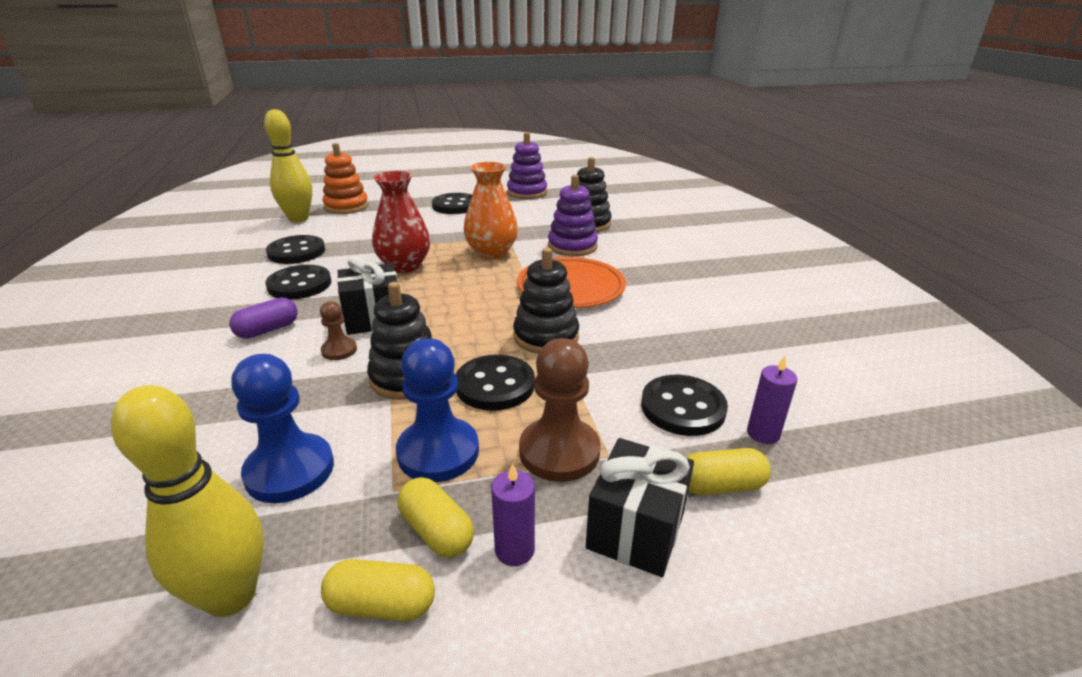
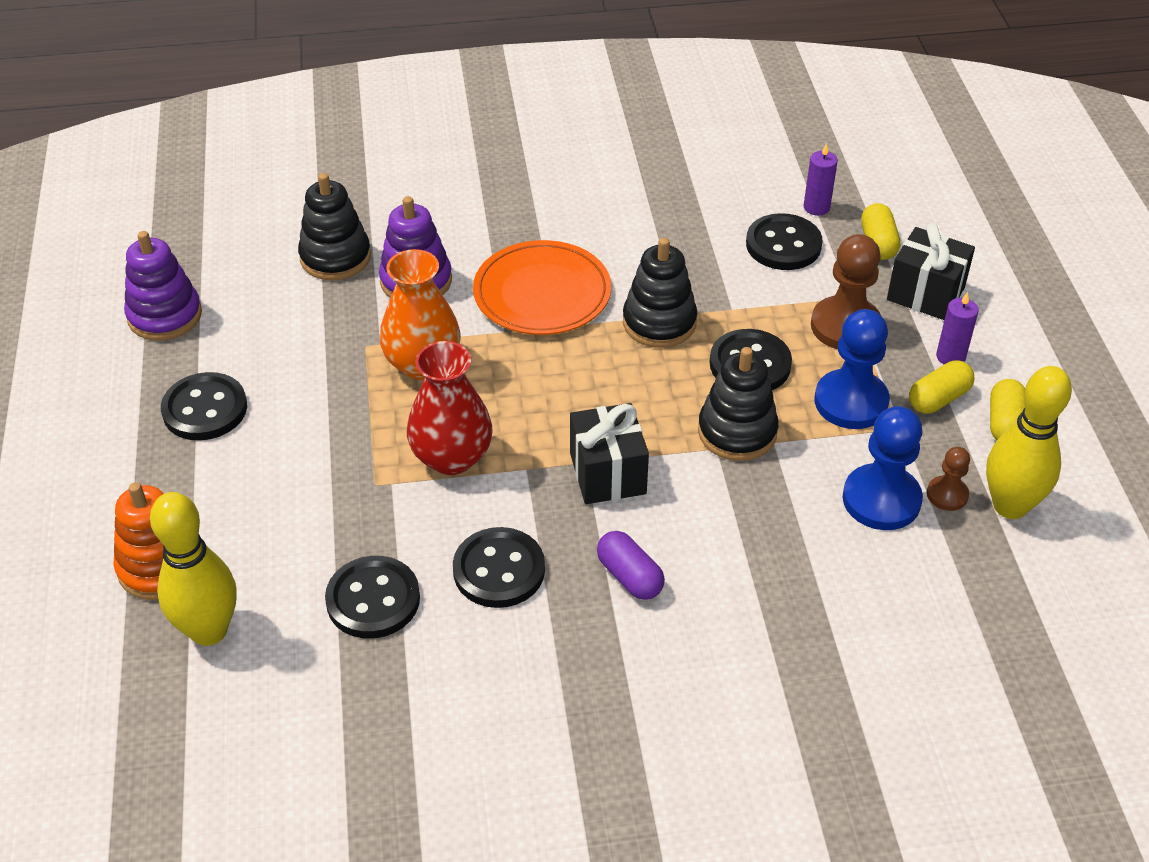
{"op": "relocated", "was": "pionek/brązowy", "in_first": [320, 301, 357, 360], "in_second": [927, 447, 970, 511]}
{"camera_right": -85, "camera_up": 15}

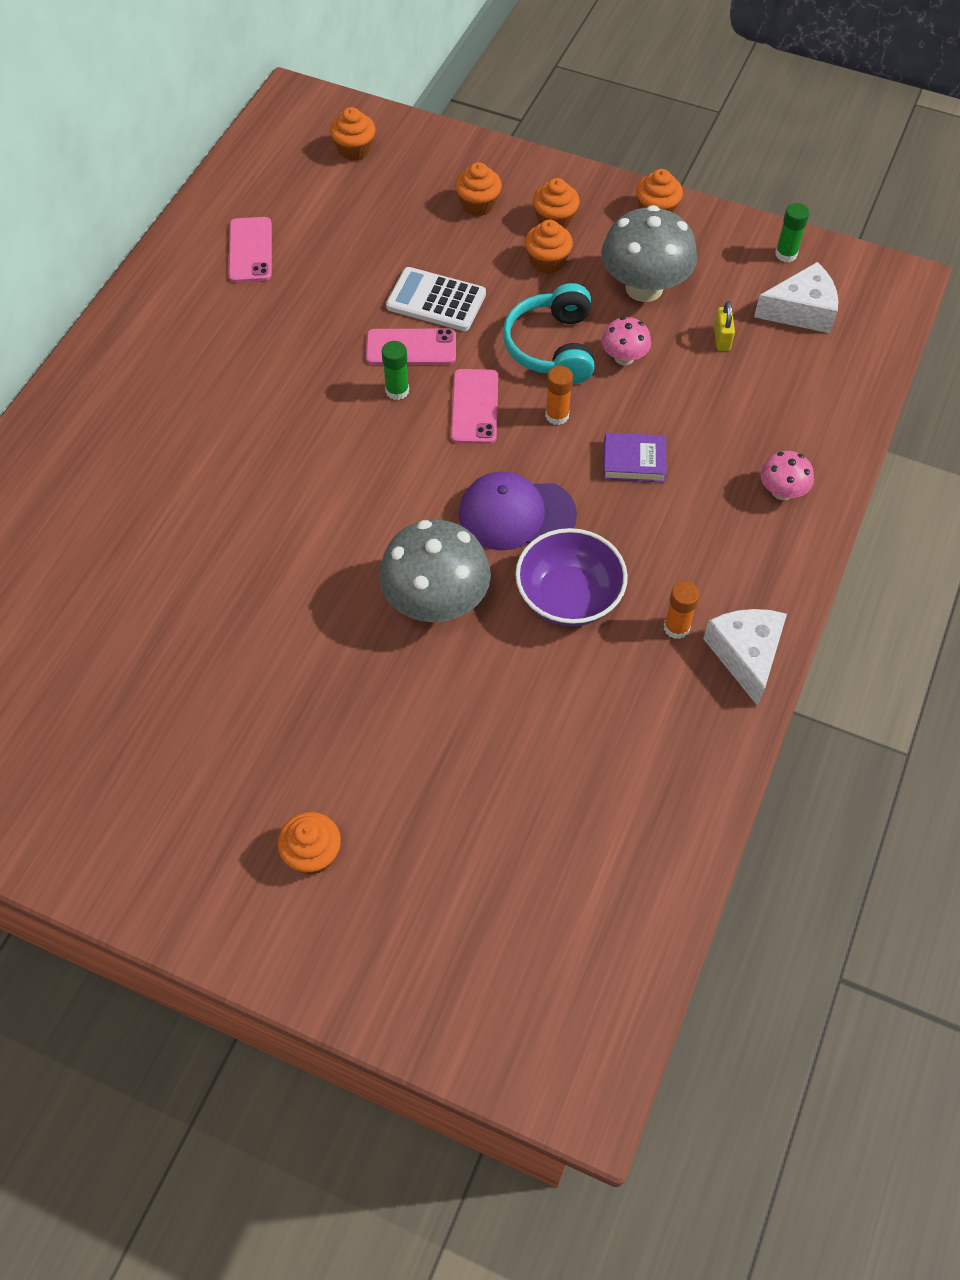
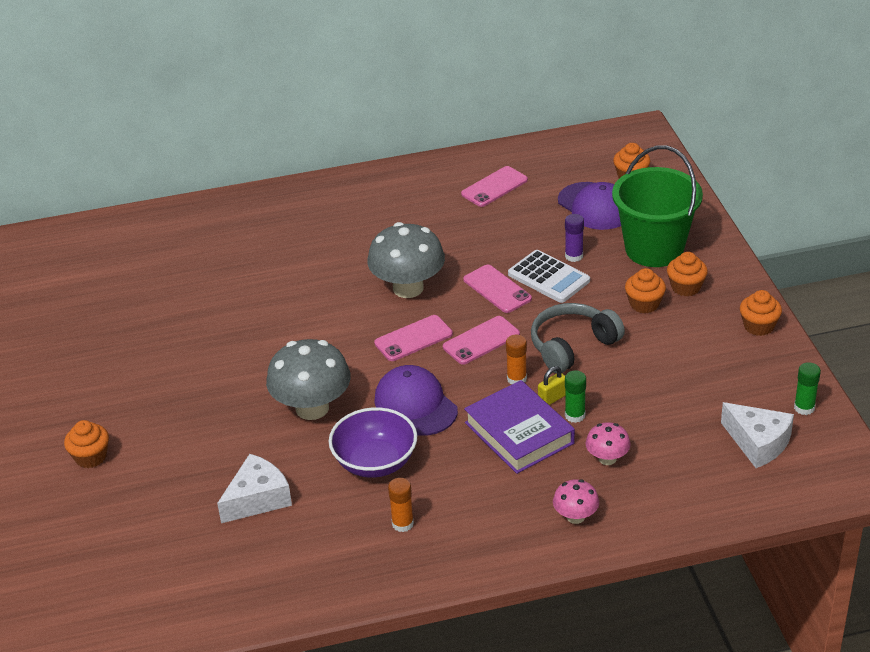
{"op": "relocated", "was": "klej w sztyfcie/zielony", "in_first": [382, 341, 409, 400], "in_second": [565, 370, 586, 423]}
{"op": "spun", "was": "kalkulator/biały", "in_first": [386, 267, 486, 331], "in_second": [508, 250, 590, 303], "clockwise": 150}
{"op": "exchanged", "was": "muffinka/pomarańczowy", "now": "wiadro/zielony", "in_first": [455, 162, 502, 216], "in_second": [612, 145, 703, 267]}
{"op": "colour", "was": "słuchawki/turkusowy", "now": "słuchawki/szary", "in_first": [503, 283, 595, 384], "in_second": [531, 303, 625, 373]}
{"op": "relocated", "was": "grzyb/szary", "in_first": [601, 205, 697, 302], "in_second": [367, 222, 445, 298]}
{"op": "relocated", "was": "grzyb/różowy", "in_first": [602, 317, 651, 365], "in_second": [586, 422, 631, 465]}
{"op": "size", "was": "książka/fioletowy", "in_first": [603, 433, 667, 482], "in_second": [464, 380, 575, 474], "ratio": 1.75}
{"op": "relocated", "was": "ser/biały", "in_first": [703, 609, 787, 706], "in_second": [217, 454, 292, 523]}
{"op": "relocated", "was": "kłódka/żółty", "in_first": [714, 301, 735, 351], "in_second": [538, 366, 566, 405]}
{"op": "appeared", "now": "telefon/różowy", "in_second": [374, 315, 453, 361]}
{"op": "appeared", "now": "czapka/fioletowy", "in_second": [558, 182, 621, 230]}
{"op": "appeared", "now": "klej w sztyfcie/fioletowy", "in_second": [565, 214, 584, 262]}
{"camera_right": 55, "camera_up": -20}

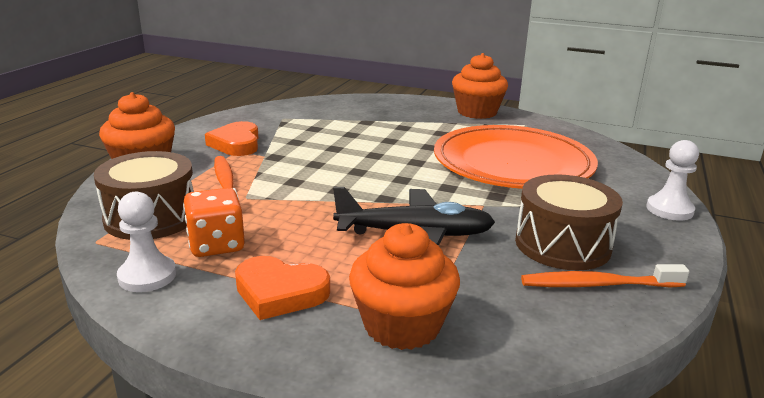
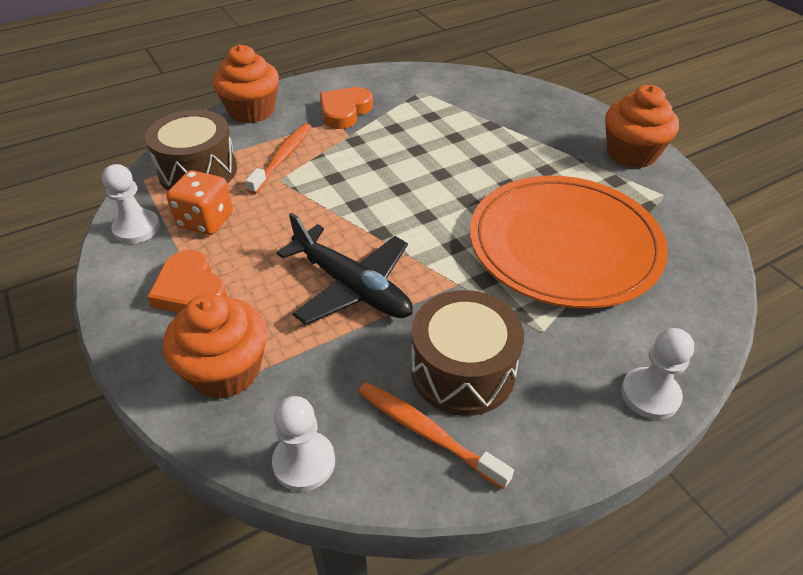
{"op": "appeared", "now": "pionek/biały", "in_second": [272, 396, 335, 492]}
{"camera_right": 40, "camera_up": 20}

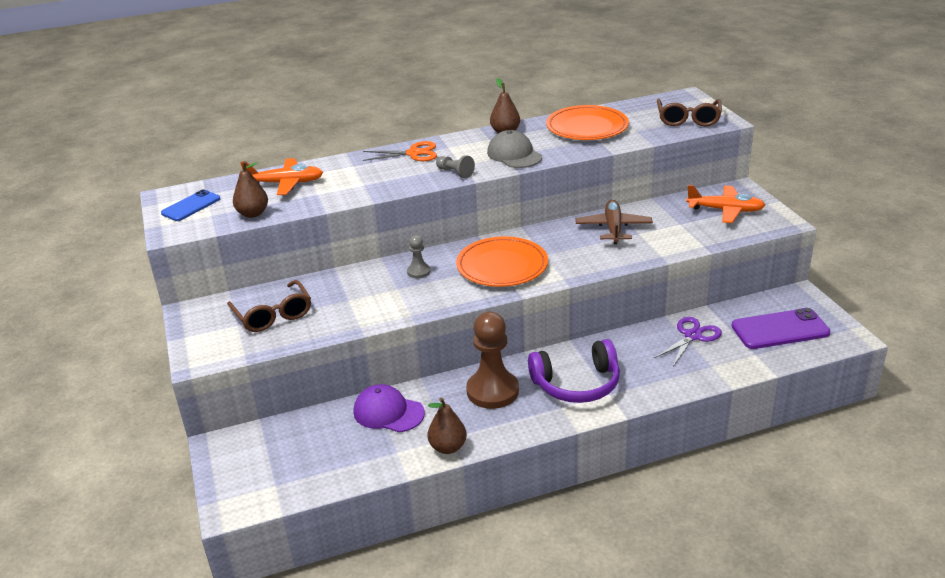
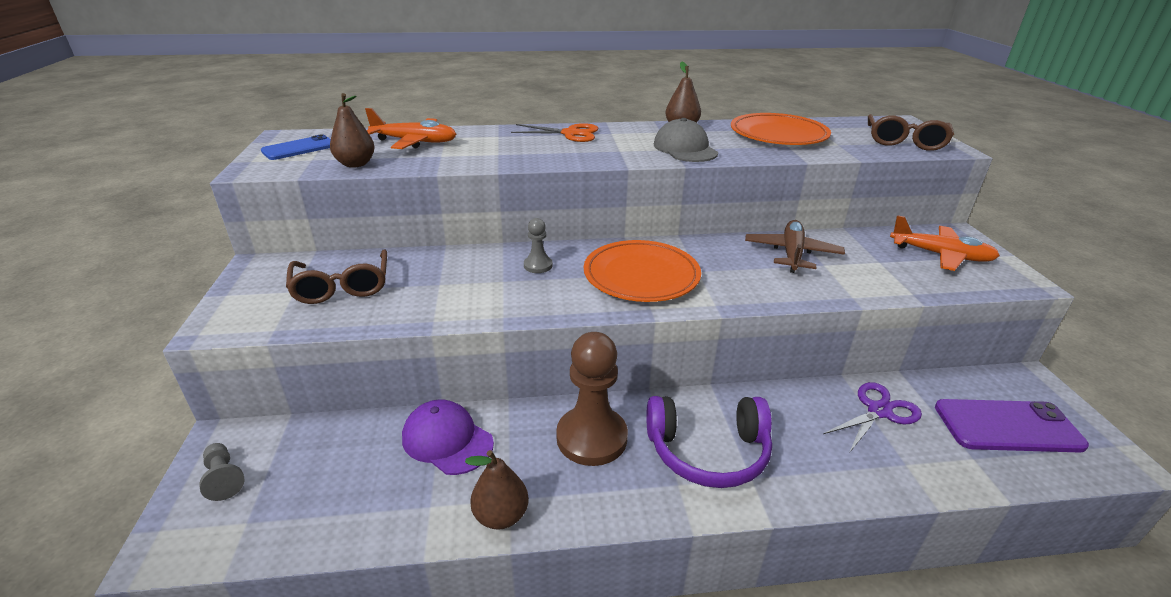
{"op": "relocated", "was": "pionek/szary", "in_first": [436, 155, 475, 178], "in_second": [199, 443, 245, 501]}
{"camera_right": 10, "camera_up": 0}

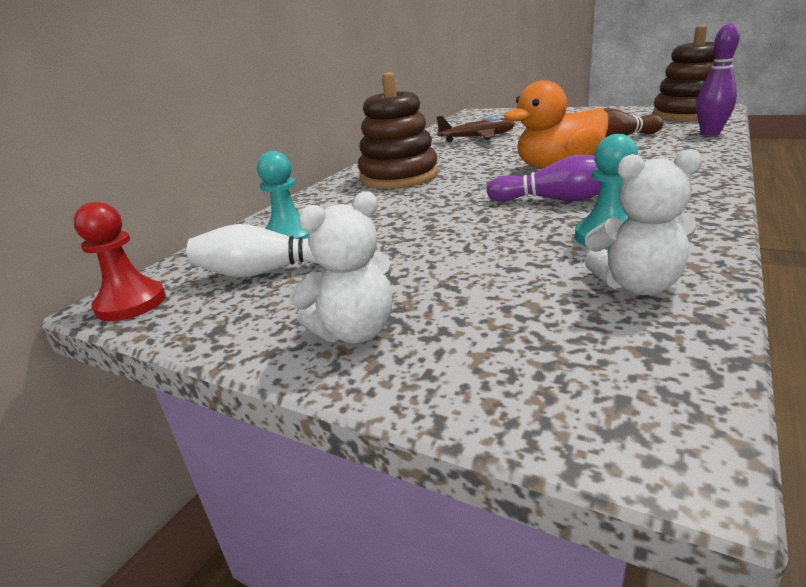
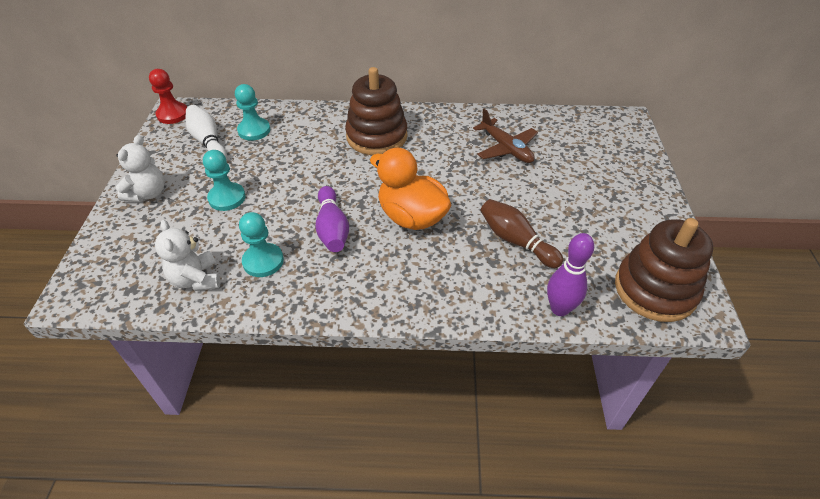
{"op": "spun", "was": "miś/biały", "in_first": [289, 191, 392, 343], "in_second": [116, 135, 164, 202], "clockwise": -105}
{"op": "appeared", "now": "pionek/turkusowy", "in_second": [203, 150, 246, 211]}
{"camera_right": 60, "camera_up": 20}

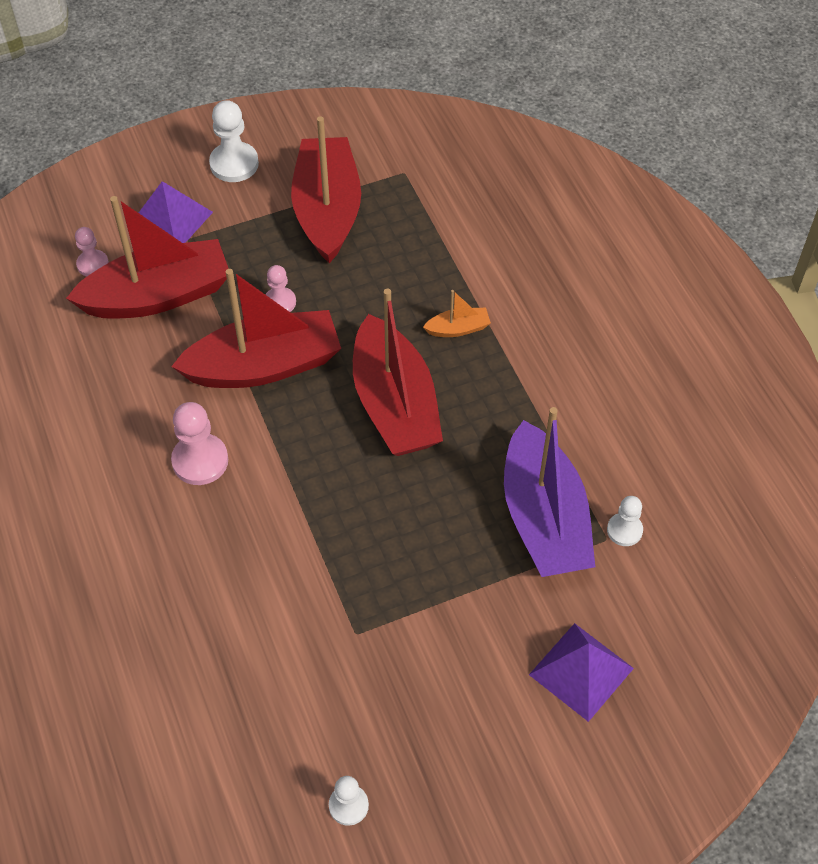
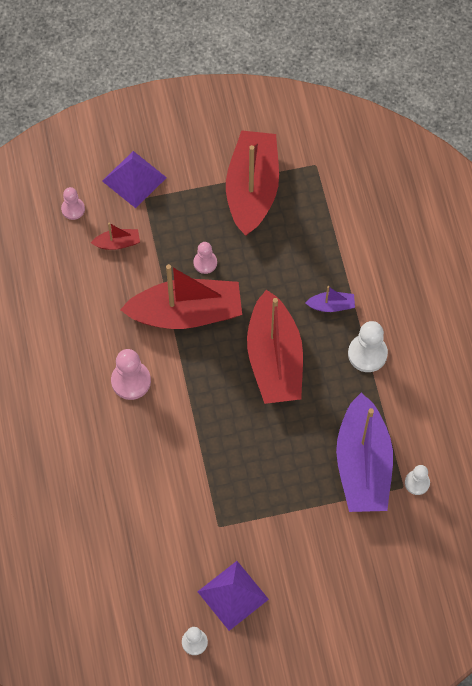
{"op": "size", "was": "łódka/czerwony", "in_first": [66, 196, 229, 319], "in_second": [91, 223, 140, 250], "ratio": 0.41}
{"op": "relocated", "was": "pionek/biały", "in_first": [209, 100, 259, 182], "in_second": [348, 321, 388, 372]}
{"op": "colour", "was": "łódka/pomarańczowy", "now": "łódka/fioletowy", "in_first": [423, 290, 491, 337], "in_second": [305, 286, 355, 312]}
{"op": "relocated", "was": "piramida/fioletowy", "in_first": [529, 623, 634, 722], "in_second": [197, 561, 269, 631]}
{"camera_right": 10, "camera_up": 10}

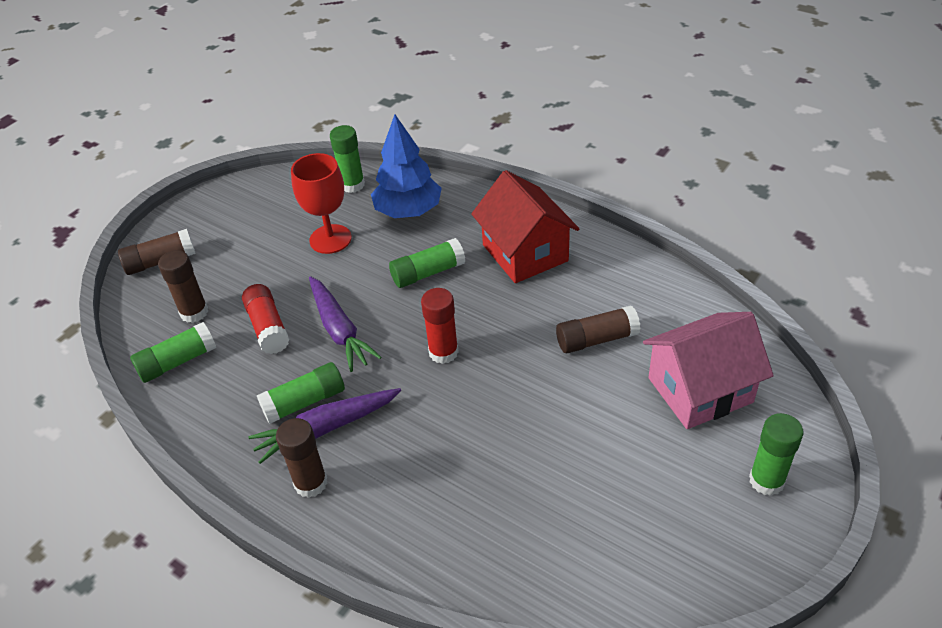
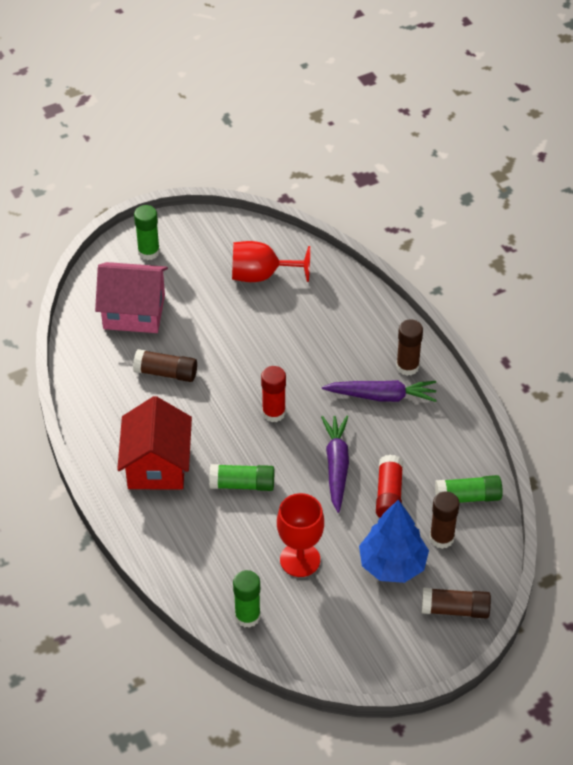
{"op": "missing", "was": "klej w sztyfcie/zielony", "in_first": [257, 362, 345, 424]}
{"op": "relocated", "was": "drzewko/niebieski", "in_first": [371, 114, 442, 218], "in_second": [359, 500, 429, 583]}
{"op": "appeared", "now": "kielich/czerwony", "in_second": [232, 241, 310, 282]}
{"camera_right": -155, "camera_up": 5}

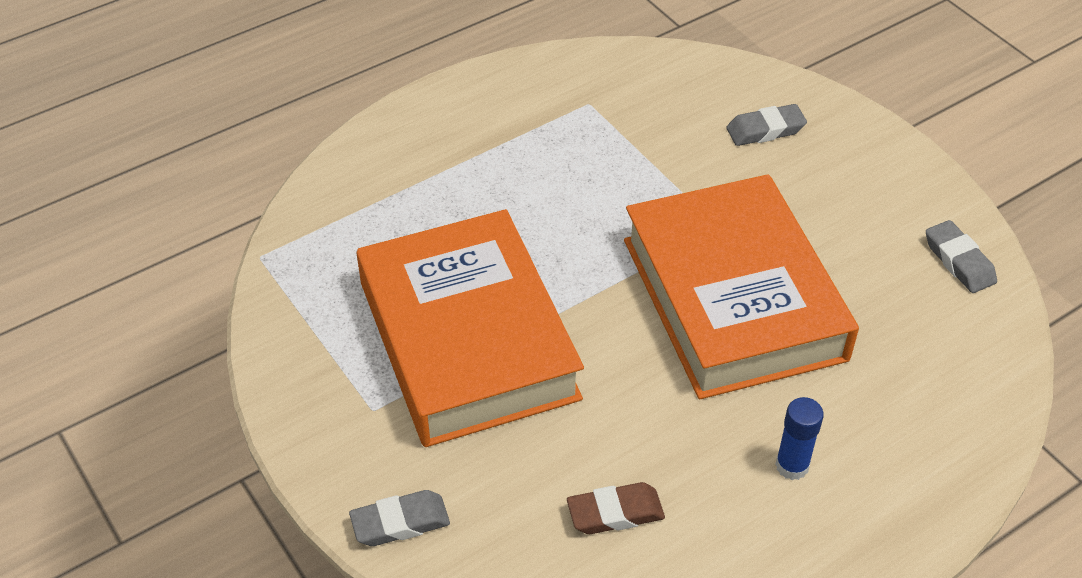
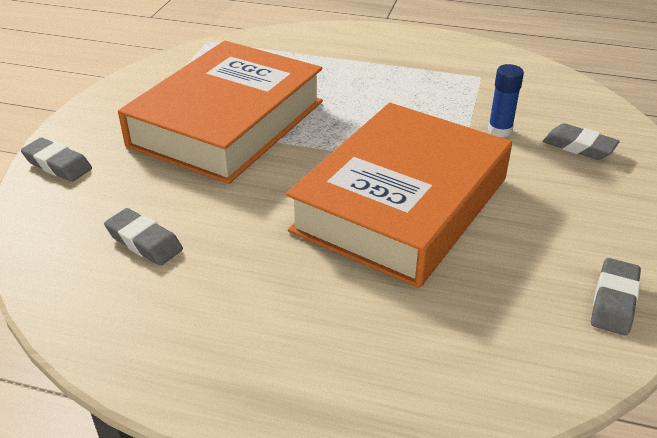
{"op": "colour", "was": "gumka do mazania/brązowy", "now": "gumka do mazania/szary", "in_first": [567, 482, 665, 534], "in_second": [104, 208, 183, 266]}
{"op": "relocated", "was": "klej w sztyfcie/niebieski", "in_first": [775, 397, 824, 480], "in_second": [488, 64, 524, 138]}
{"camera_right": 50, "camera_up": -10}

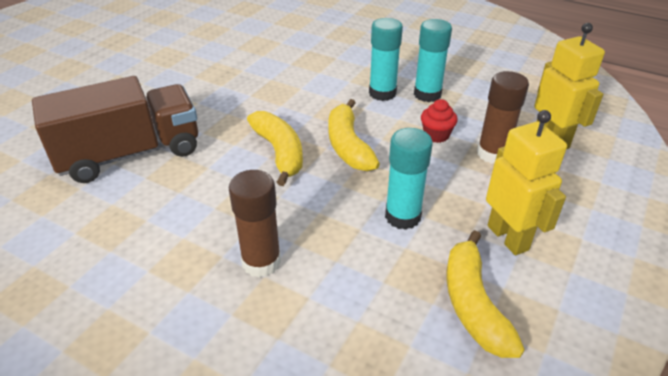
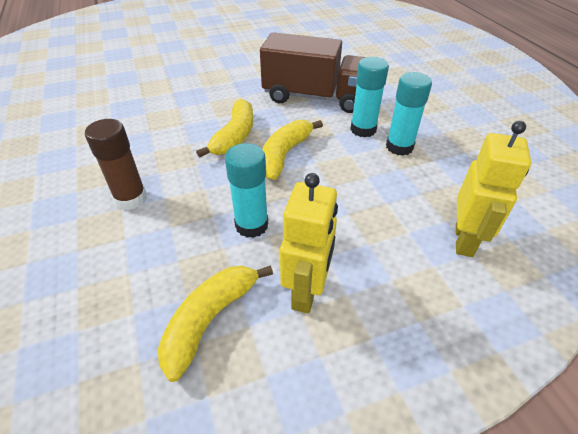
{"op": "relocated", "was": "ciężarówka/brązowy", "in_first": [32, 76, 198, 183], "in_second": [260, 32, 366, 113]}
{"op": "missing", "was": "muffinka/czerwony", "in_first": [421, 99, 458, 143]}
{"op": "missing", "was": "klej w sztyfcie/brązowy", "in_first": [477, 71, 529, 164]}
{"camera_right": 40, "camera_up": 5}

